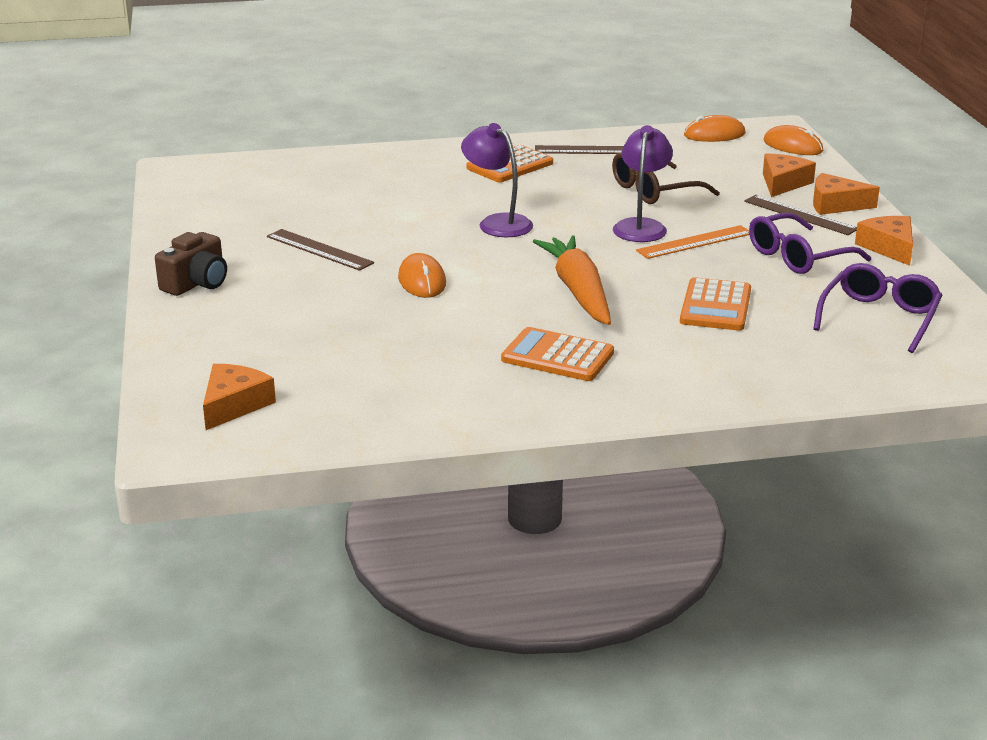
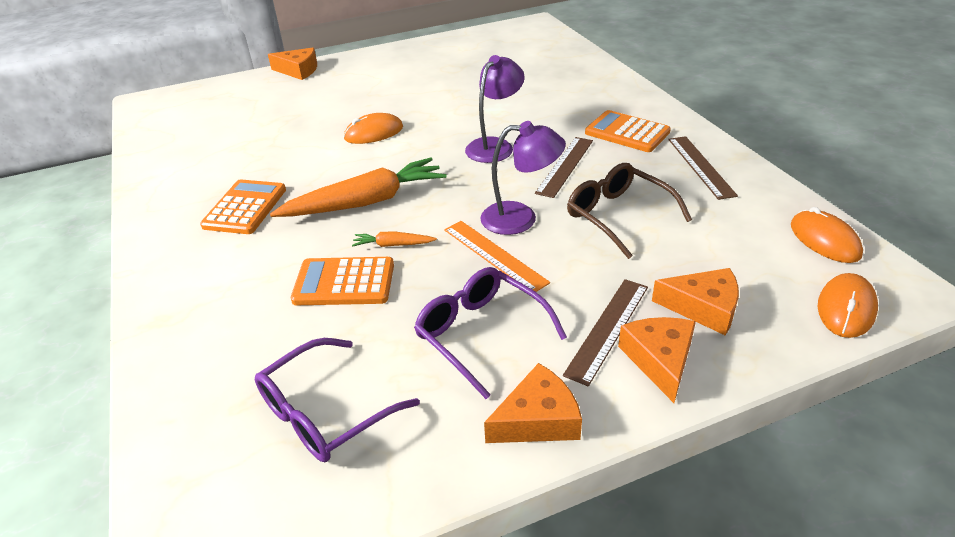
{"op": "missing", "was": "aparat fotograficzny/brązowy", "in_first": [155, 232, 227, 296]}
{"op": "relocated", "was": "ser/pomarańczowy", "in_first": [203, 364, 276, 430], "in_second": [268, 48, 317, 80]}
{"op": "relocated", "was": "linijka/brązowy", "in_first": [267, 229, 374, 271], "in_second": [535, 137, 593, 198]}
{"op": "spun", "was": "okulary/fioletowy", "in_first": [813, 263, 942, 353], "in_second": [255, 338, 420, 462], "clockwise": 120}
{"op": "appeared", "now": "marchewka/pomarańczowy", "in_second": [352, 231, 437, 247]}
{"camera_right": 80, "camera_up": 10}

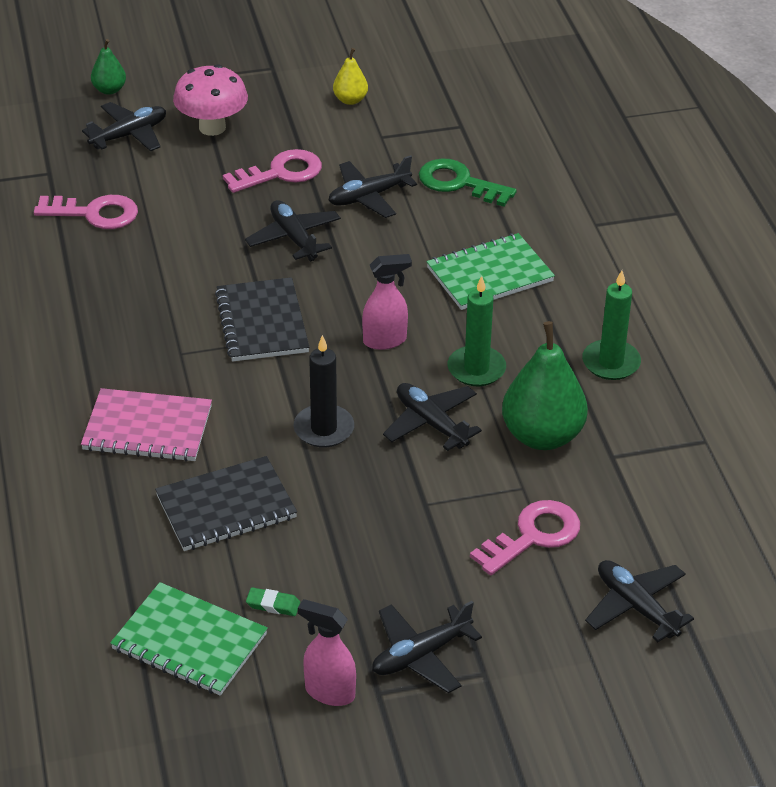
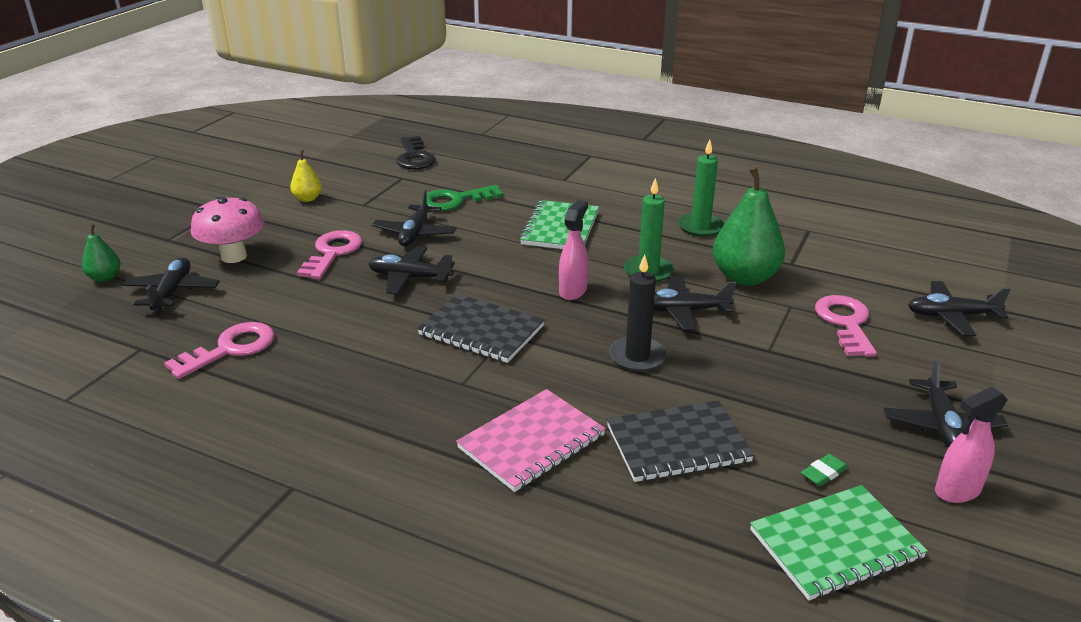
{"op": "spun", "was": "zeszyt/czarny", "in_first": [155, 456, 297, 551], "in_second": [607, 400, 754, 482], "clockwise": 60}
{"op": "appeared", "now": "klucz/czarny", "in_second": [396, 136, 436, 170]}
{"camera_right": -50, "camera_up": -10}

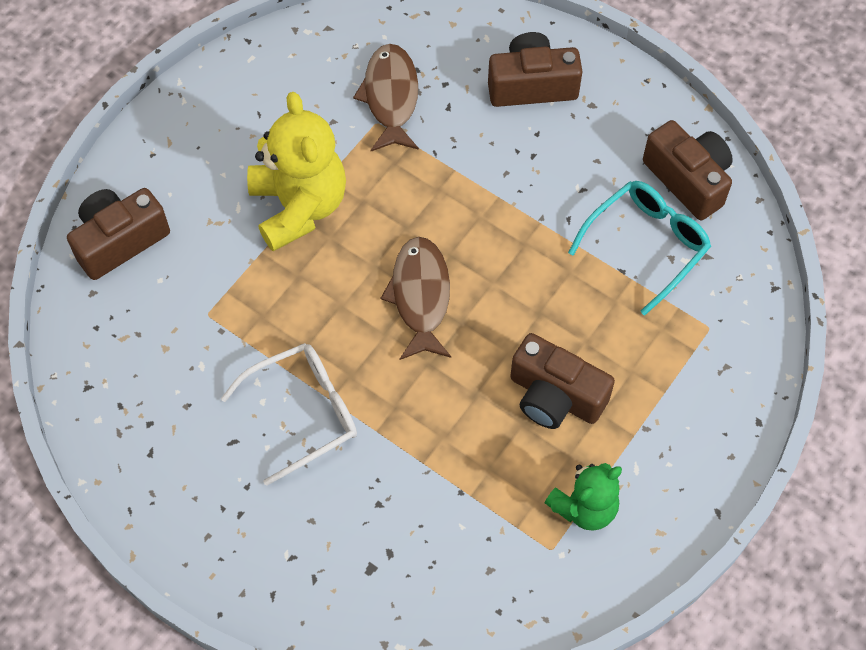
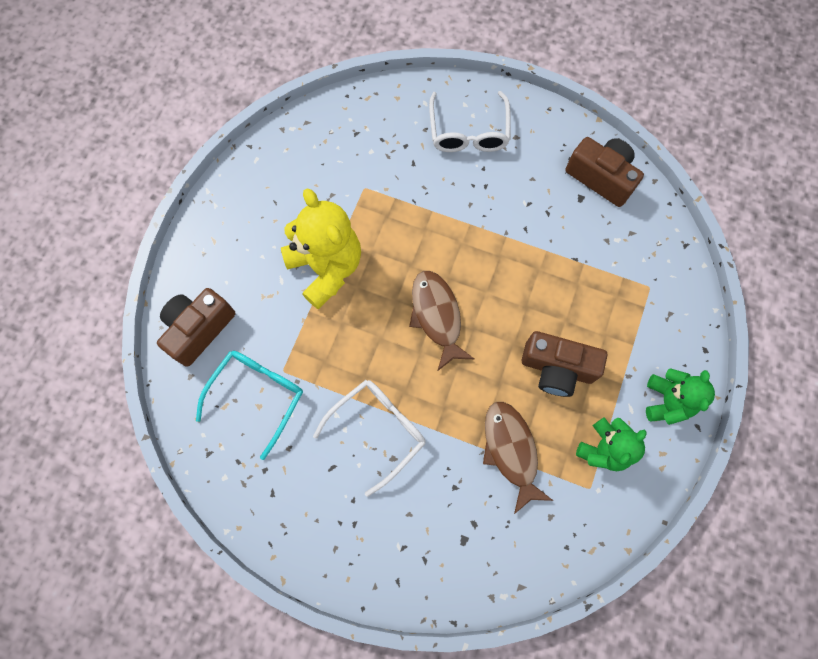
{"op": "relocated", "was": "ryba/brązowy", "in_first": [353, 44, 419, 152], "in_second": [483, 402, 554, 514]}
{"op": "exchanged", "was": "aparat fotograficzny/brązowy", "now": "okulary/biały", "in_first": [488, 32, 583, 107], "in_second": [429, 91, 511, 152]}
{"op": "relocated", "was": "okulary/turkusowy", "in_first": [568, 181, 711, 316], "in_second": [196, 351, 303, 460]}
{"op": "appeared", "now": "miś/zielony", "in_second": [646, 368, 715, 425]}
{"camera_right": -15, "camera_up": 10}

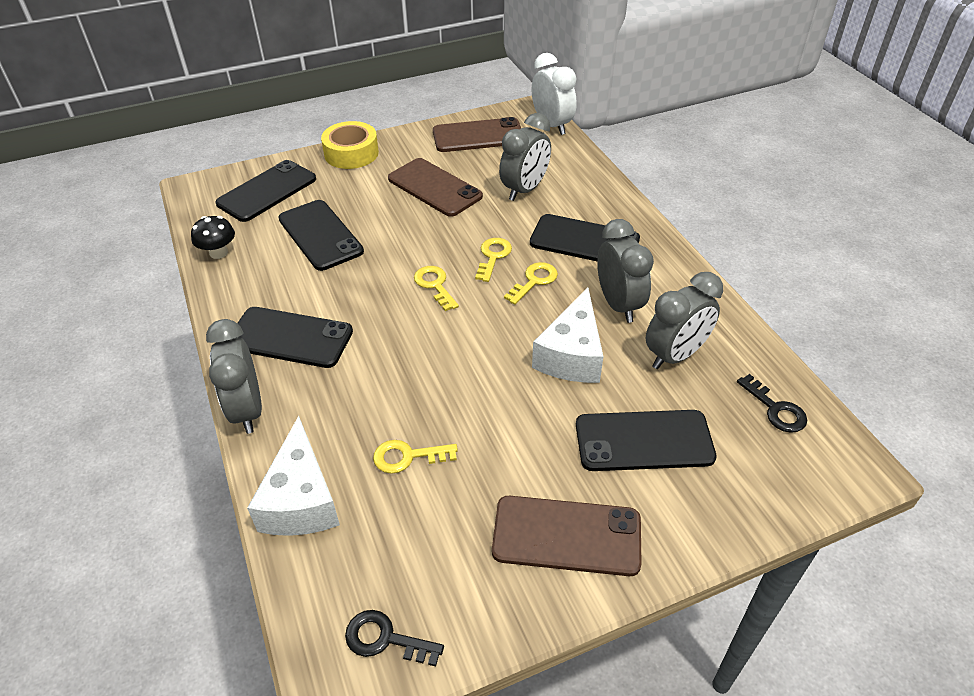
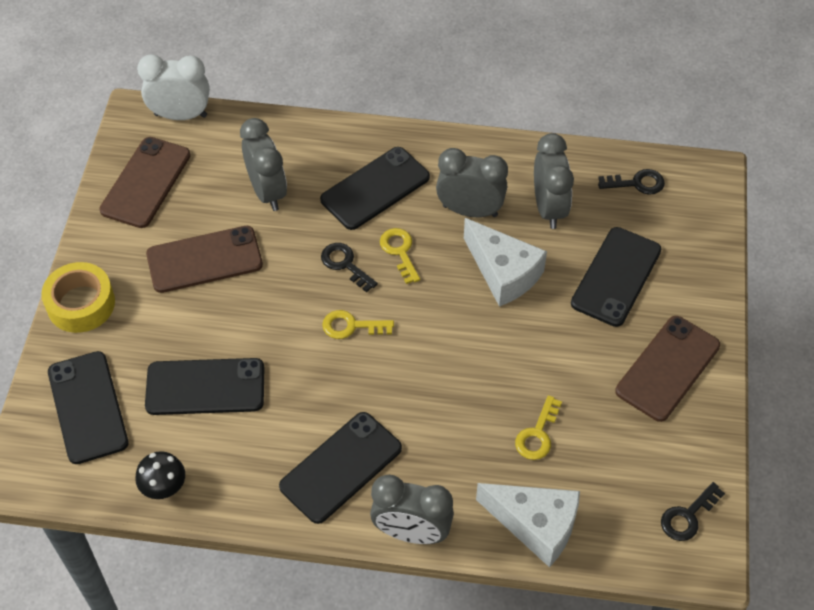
{"op": "colour", "was": "klucz/żółty", "now": "klucz/czarny", "in_first": [475, 238, 512, 282], "in_second": [321, 243, 378, 292]}
{"camera_right": -60, "camera_up": 10}

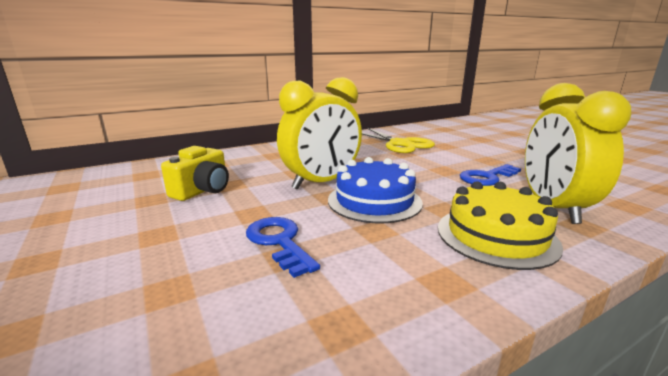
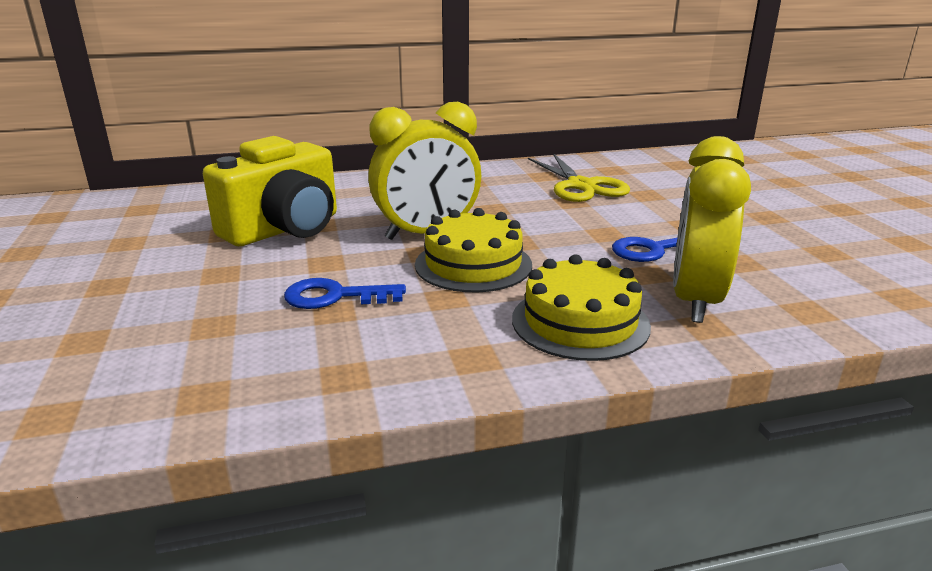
{"op": "size", "was": "aparat fotograficzny/żółty", "in_first": [161, 146, 229, 201], "in_second": [203, 136, 337, 246], "ratio": 1.69}
{"op": "spun", "was": "klucz/niebieski", "in_first": [246, 217, 320, 278], "in_second": [284, 278, 406, 309], "clockwise": -75}
{"op": "colour", "was": "tort/niebieski", "now": "tort/żółty", "in_first": [328, 157, 423, 223], "in_second": [415, 208, 532, 292]}
{"camera_right": 15, "camera_up": 5}

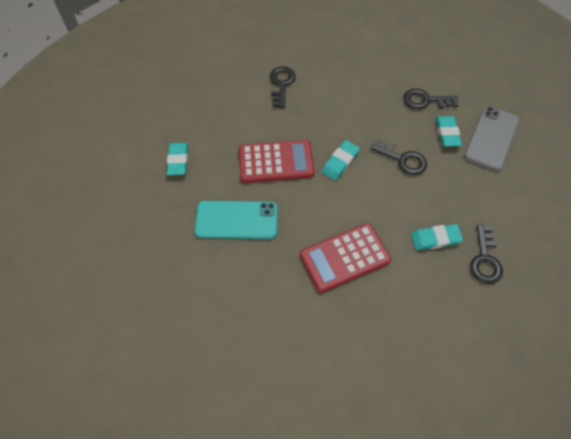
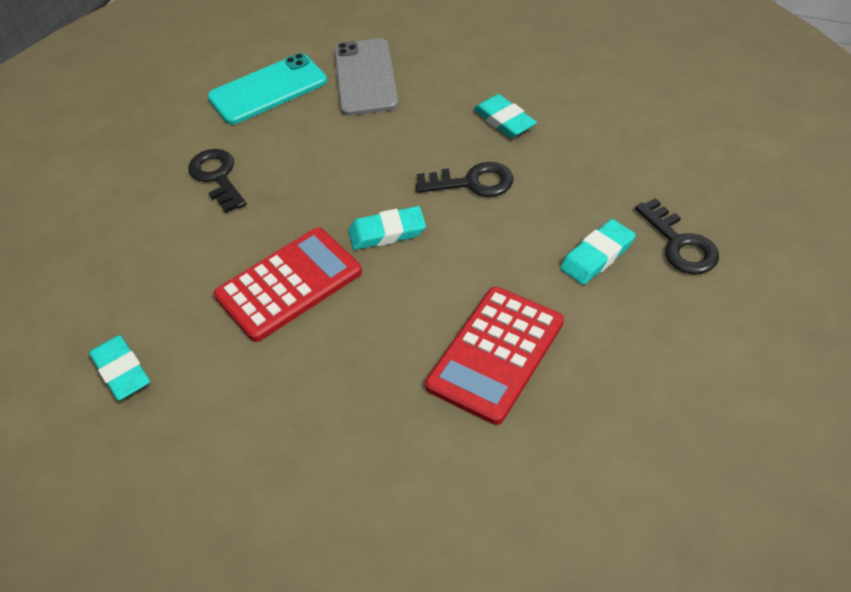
{"op": "relocated", "was": "telefon/turkusowy", "in_first": [195, 201, 278, 239], "in_second": [208, 53, 327, 125]}
{"op": "spun", "was": "gumka do mazania/turkusowy", "in_first": [322, 140, 360, 181], "in_second": [348, 206, 426, 250], "clockwise": 75}
{"op": "missing", "was": "klucz/czarny", "in_first": [403, 89, 458, 110]}
{"op": "relocated", "was": "telefon/szary", "in_first": [464, 106, 519, 171], "in_second": [334, 38, 399, 116]}
{"camera_right": -30, "camera_up": -10}

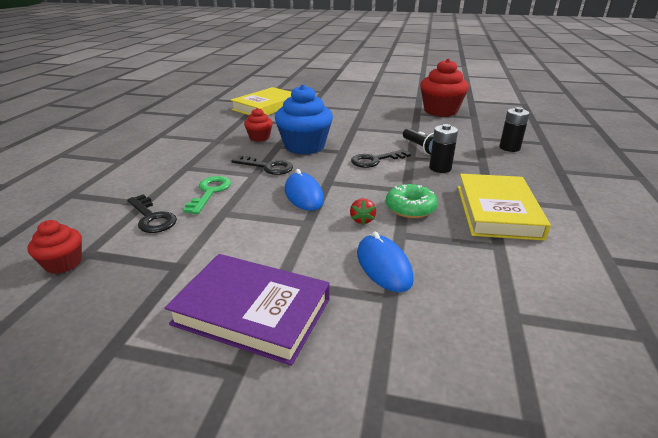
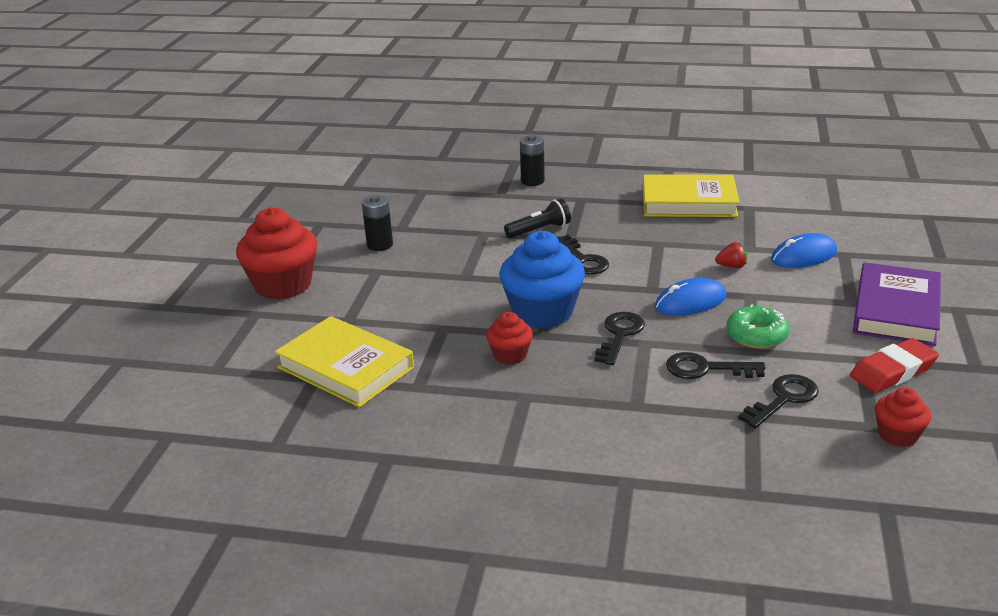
{"op": "colour", "was": "klucz/zielony", "now": "klucz/czarny", "in_first": [183, 176, 231, 214], "in_second": [666, 352, 765, 379]}
{"op": "relocated", "was": "donut/zielony", "in_first": [386, 184, 438, 218], "in_second": [727, 304, 789, 349]}
{"op": "relocated", "was": "muffinka/czerwony", "in_first": [420, 59, 469, 117], "in_second": [236, 207, 317, 300]}
{"op": "relocated", "was": "bateria/czarny", "in_first": [429, 124, 458, 173], "in_second": [362, 195, 393, 251]}
{"op": "appeared", "now": "gumka do mazania/czerwony", "in_second": [850, 338, 939, 393]}
{"camera_right": -90, "camera_up": 0}

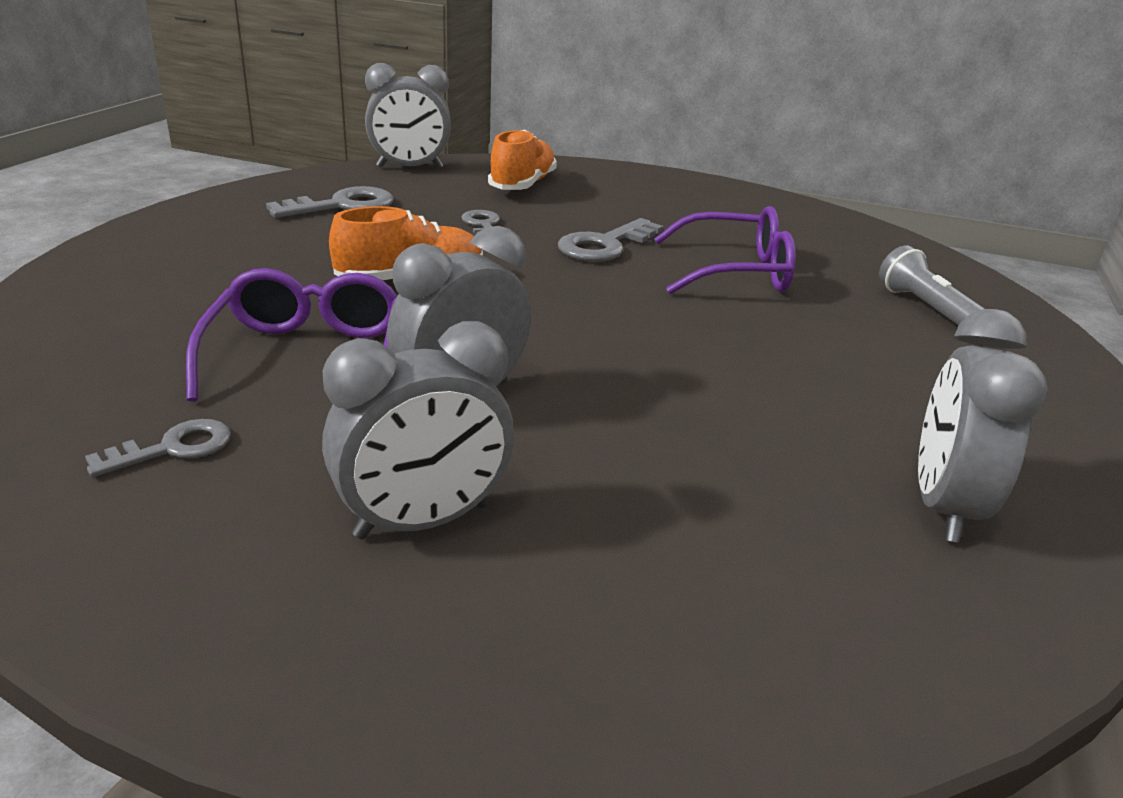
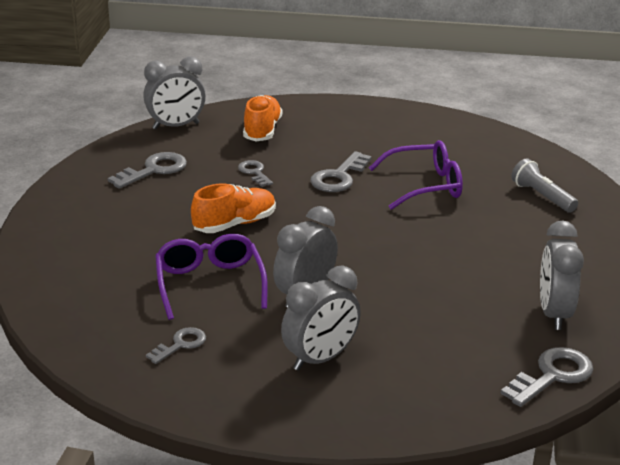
{"op": "appeared", "now": "klucz/szary", "in_second": [500, 347, 593, 407]}
{"camera_right": -10, "camera_up": 0}

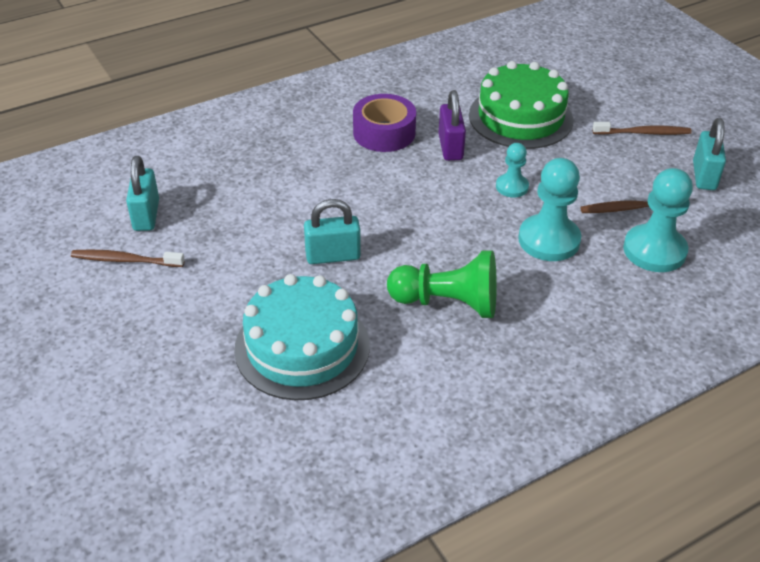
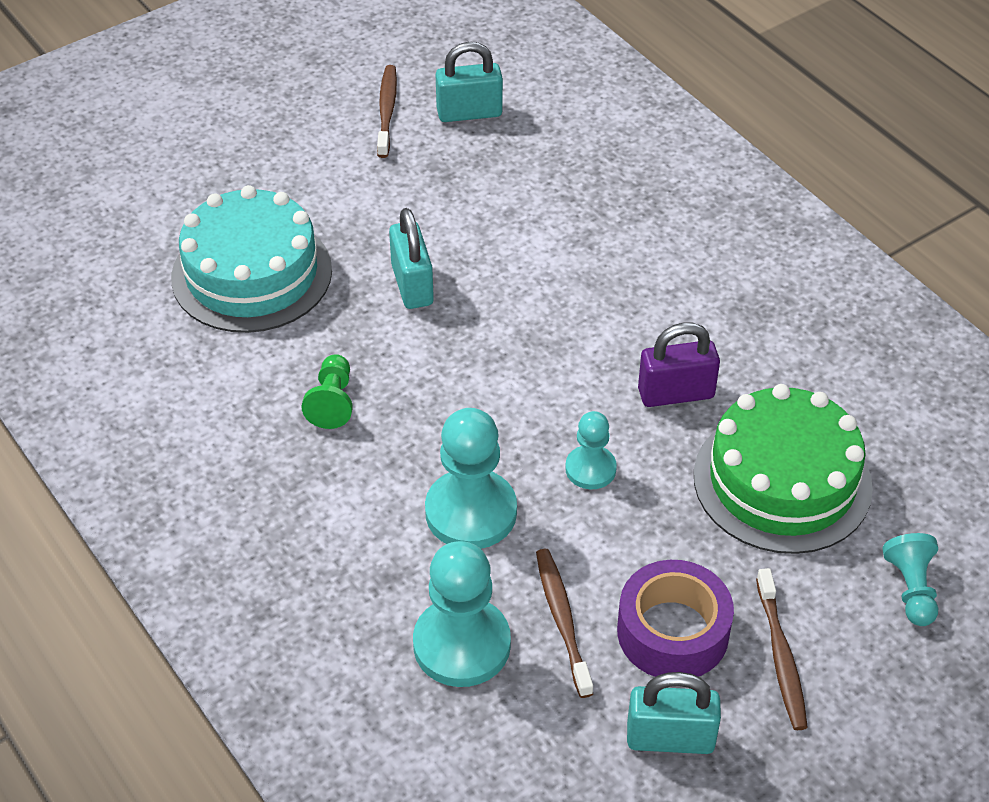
{"op": "relocated", "was": "taśma klejąca/fioletowy", "in_first": [353, 94, 416, 152], "in_second": [617, 560, 734, 677]}
{"op": "size", "was": "pionek/zielony", "in_first": [387, 251, 497, 318], "in_second": [302, 354, 353, 429], "ratio": 0.57}
{"op": "appeared", "now": "pionek/turkusowy", "in_second": [882, 533, 938, 626]}
{"camera_right": 85, "camera_up": 5}

